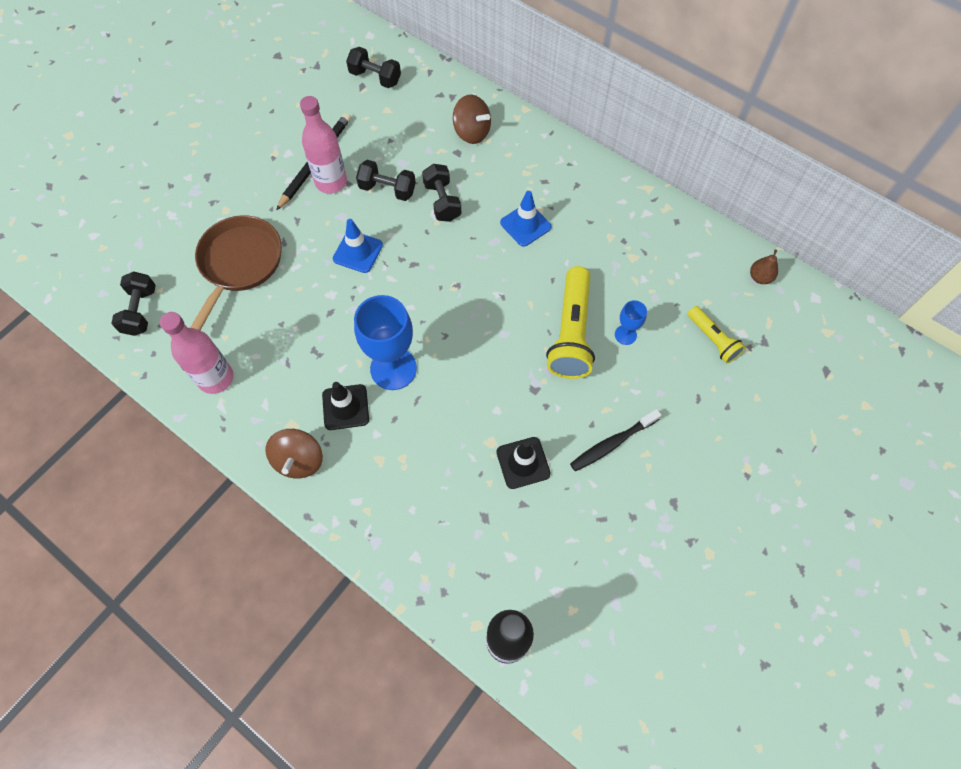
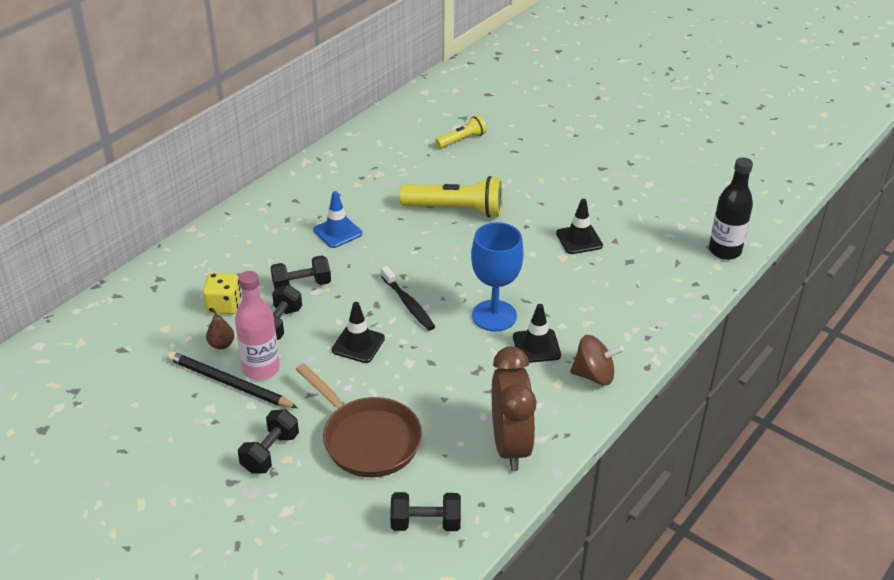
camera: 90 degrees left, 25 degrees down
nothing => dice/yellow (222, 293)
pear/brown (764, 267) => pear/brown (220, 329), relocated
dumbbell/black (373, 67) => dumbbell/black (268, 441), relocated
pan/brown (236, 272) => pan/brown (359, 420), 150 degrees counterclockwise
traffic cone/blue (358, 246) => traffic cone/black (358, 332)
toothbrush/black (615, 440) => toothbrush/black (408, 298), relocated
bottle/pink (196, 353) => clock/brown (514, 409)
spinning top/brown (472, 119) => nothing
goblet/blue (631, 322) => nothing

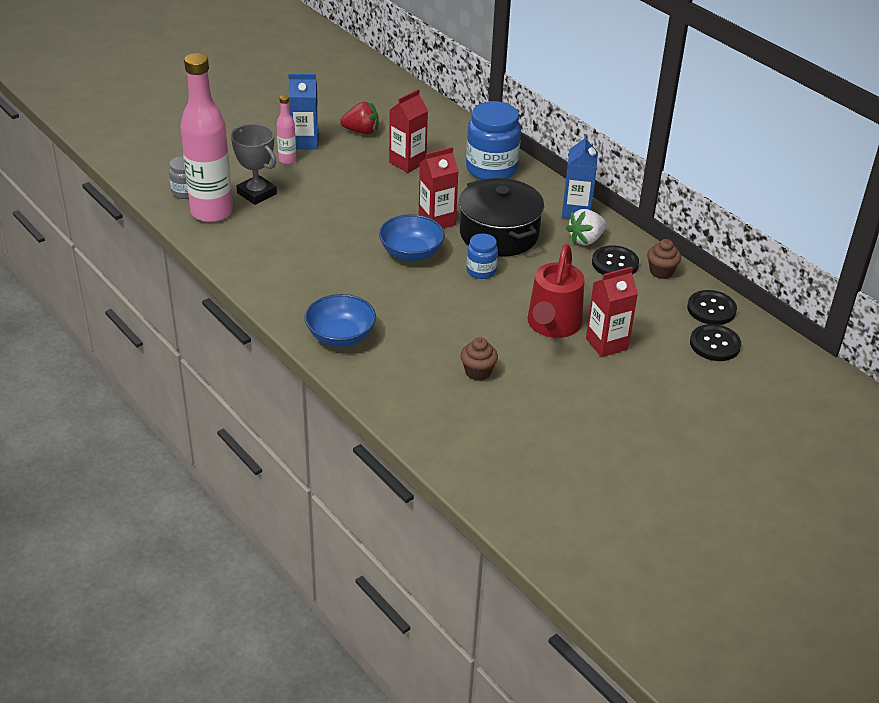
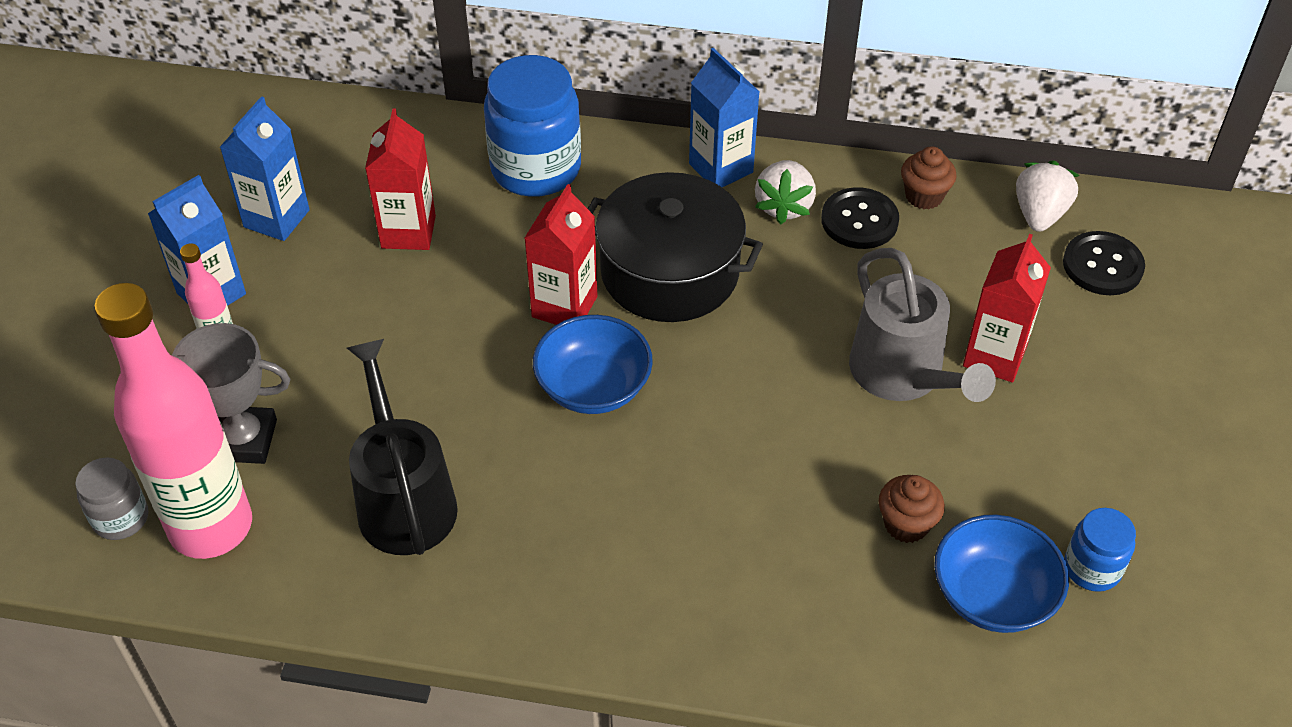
camera: 40 degrees left, 10 degrees up
strawberry/red (359, 118) => carton/blue (265, 168)
nothing => watering can/black (402, 447)
watering can/red (556, 291) => watering can/grey (922, 325)
bowl/blue (340, 320) => bowl/blue (1001, 574), relocated
button/black (712, 307) => strawberry/white (1048, 196)
jar/blue (482, 256) => jar/blue (1100, 550), relocated

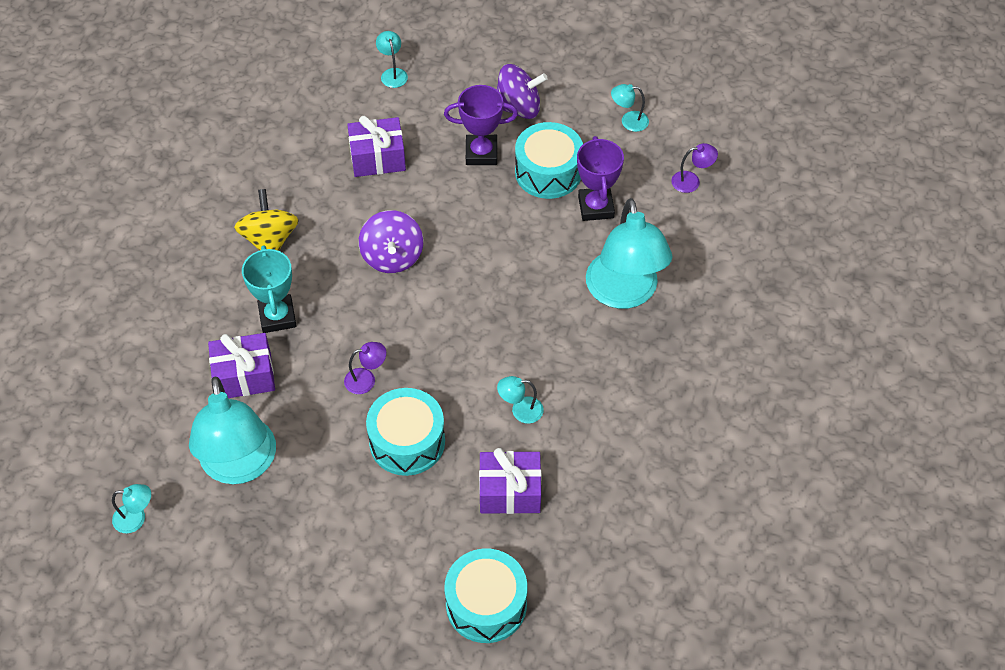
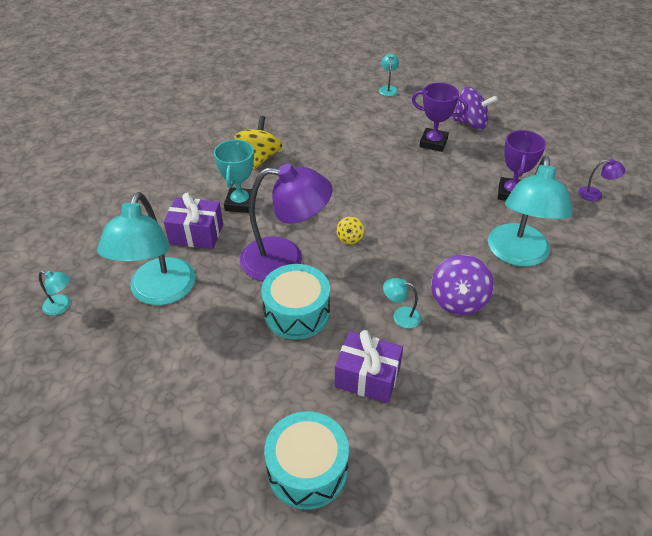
camera: 20 degrees right, 10 degrees down
lamp/purple (365, 368) => lamp/purple (286, 222), x2.43
nothing => spinning top/yellow (350, 230)
spinning top/purple (391, 241) => spinning top/purple (462, 285), relocated
gift/purple (376, 146) => nothing
drum/turquoise (549, 160) => nothing
lamp/turquoise (630, 108) => nothing

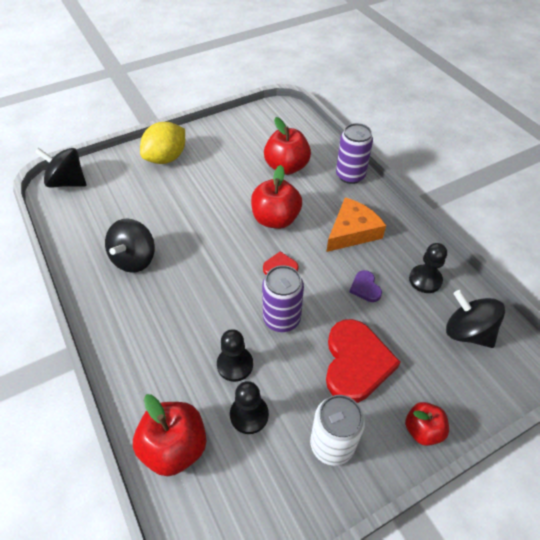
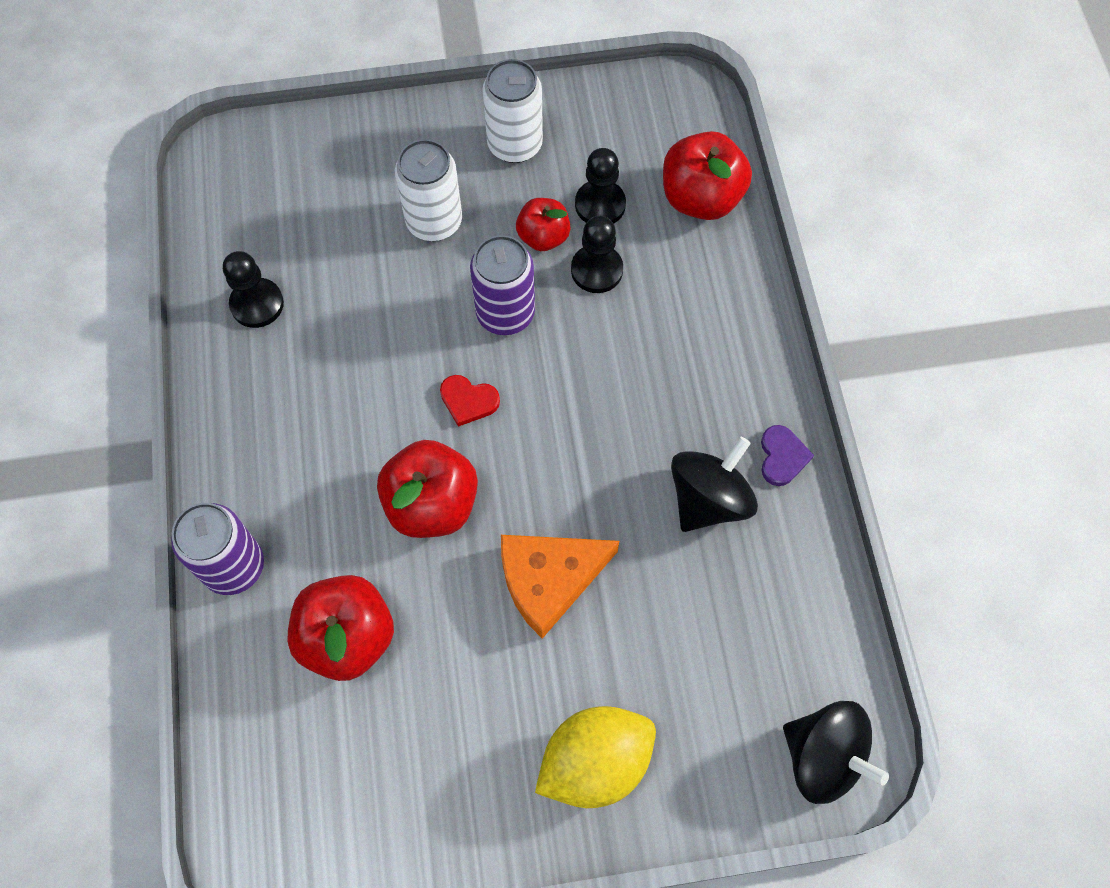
camera: 160 degrees left, 15 degrees up
heart/red (363, 361) => can/white (428, 190)
cheese/orange (356, 224) => cheese/orange (560, 587), relocated
apple/red (427, 424) => apple/red (543, 224), relocated
heart/purple (366, 286) => heart/purple (787, 455), relocated
spinning top/black (475, 319) => nothing

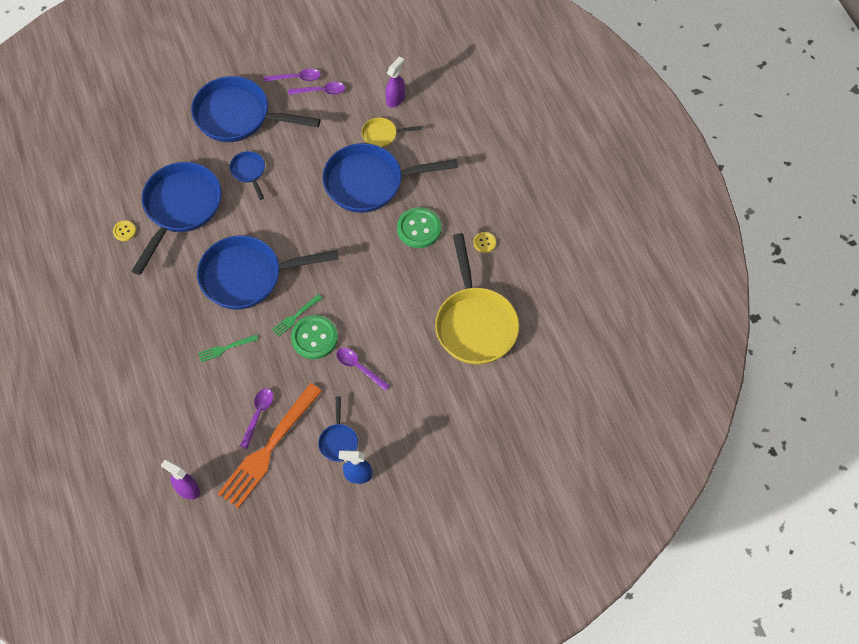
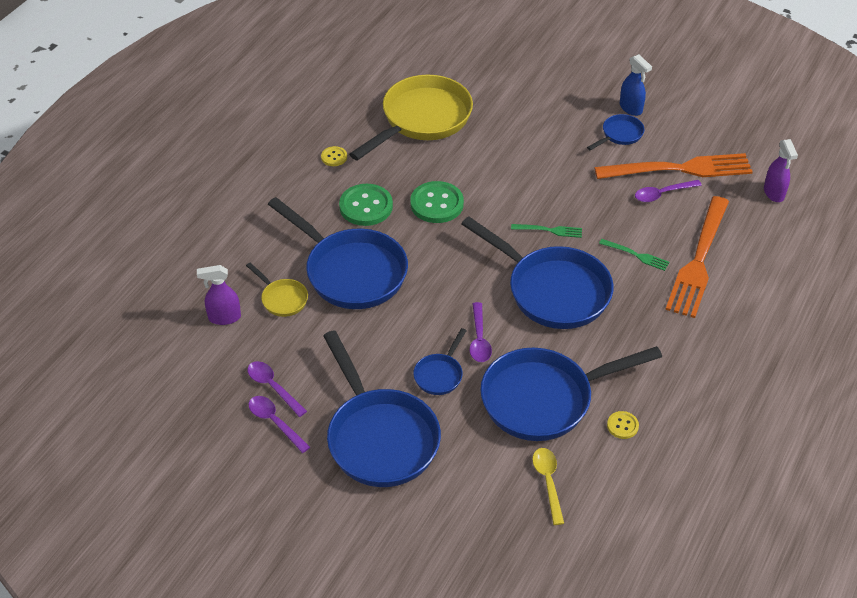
camera: 130 degrees left, 15 degrees down
button/green (314, 337) => button/green (437, 202), relocated
spoon/purple (363, 369) => spoon/purple (480, 332), relocated
nothing => spoon/yellow (548, 486)
nothing => fork/orange (697, 257)

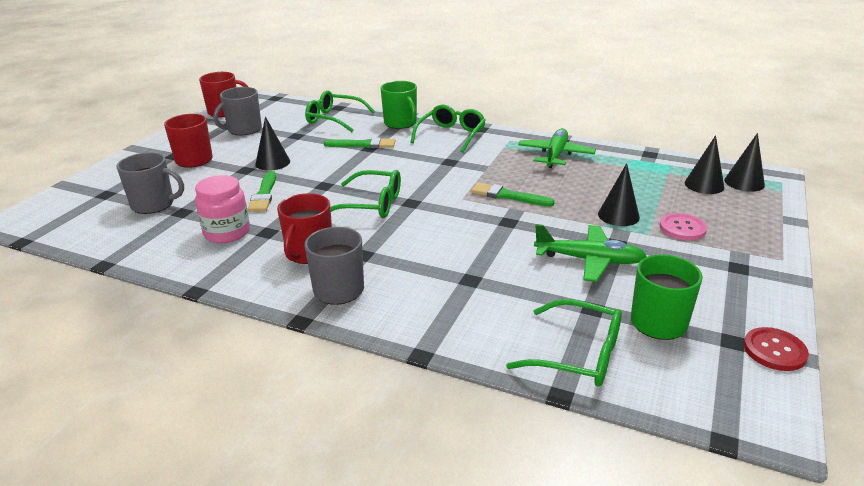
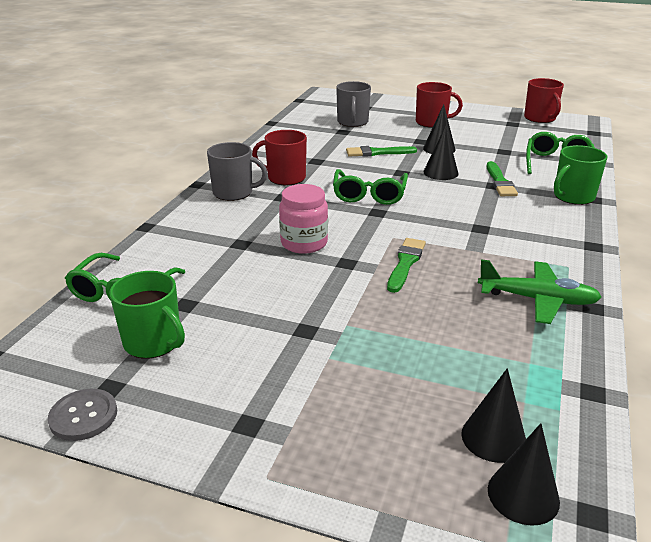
camera: 85 degrees right, 0 degrees up
button/red (776, 349) => button/grey (82, 415)
jar/pink (222, 209) => jar/pink (303, 219), relocated
cone/black (619, 194) => cone/black (441, 152), relocated
mug/grey (238, 111) => nothing
glasses/green (448, 129) => nothing
plane/green (590, 253) => nothing
button/pink (683, 226) => nothing

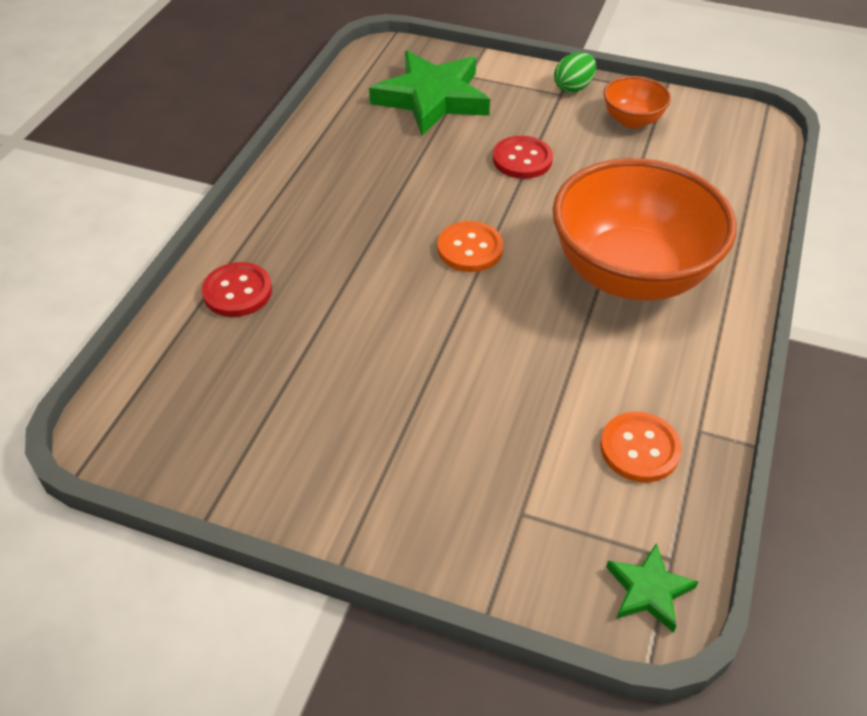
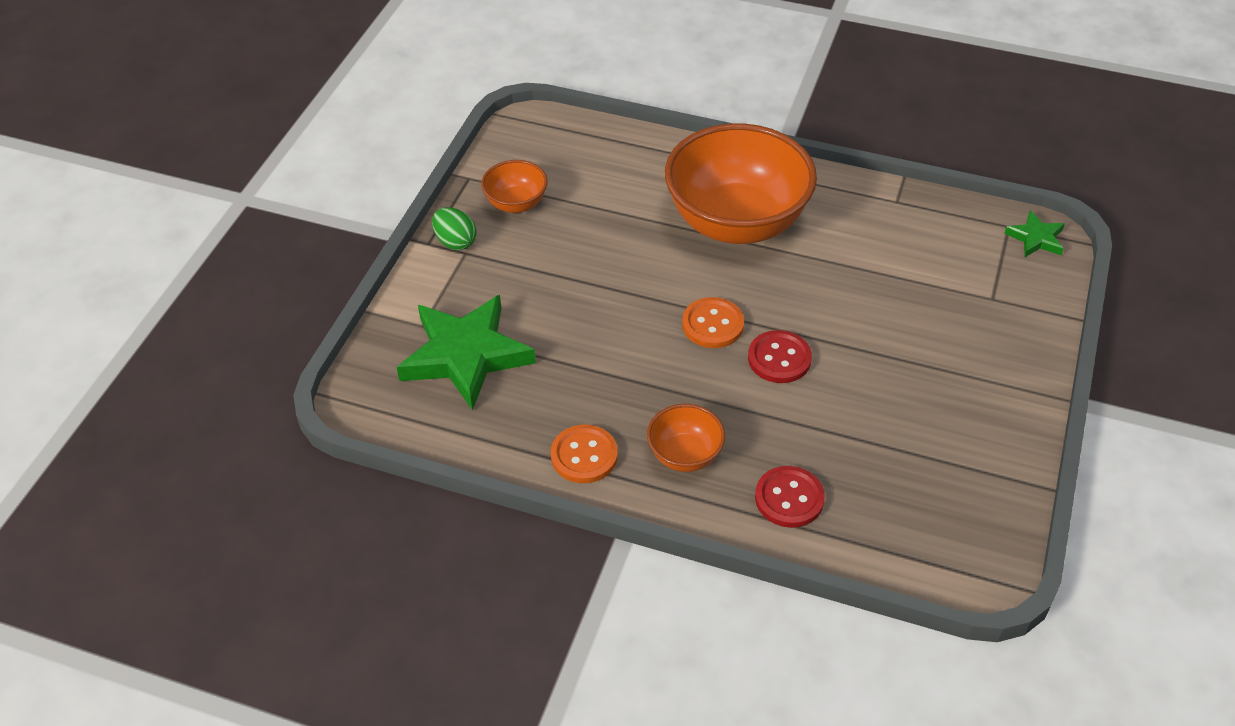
camera: 90 degrees left, 0 degrees up
button/orange (641, 447) => button/orange (584, 454), relocated
nothing => bowl/orange (686, 438)
button/red (523, 157) => button/red (780, 356), relocated

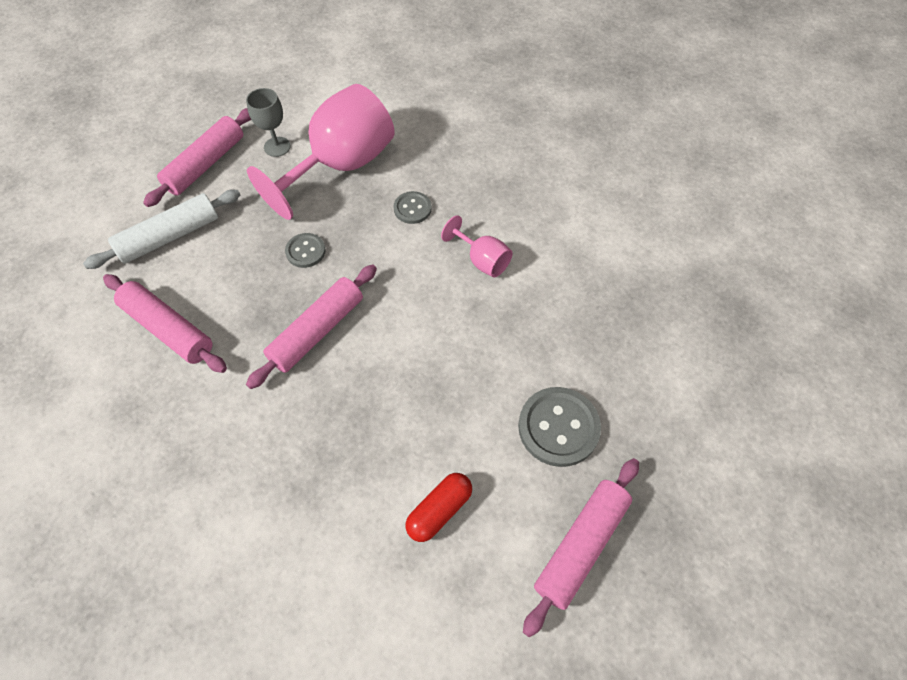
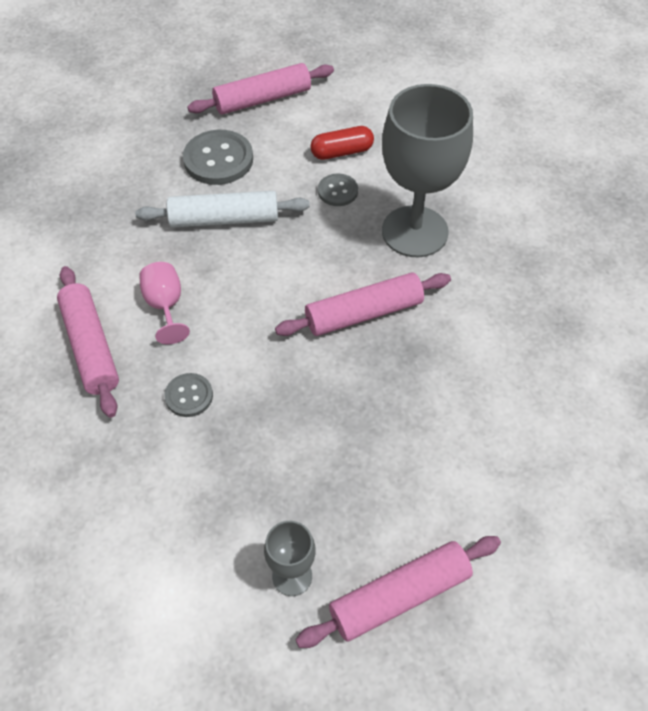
camera: 150 degrees left, 5 degrees down
rolling pin/pink (165, 323) => rolling pin/pink (88, 342), relocated
rolling pin/white (161, 229) => rolling pin/white (222, 209), relocated
button/grey (305, 250) => button/grey (338, 190), relocated
nothing => goblet/grey (427, 170)
goblet/pink (321, 152) => nothing

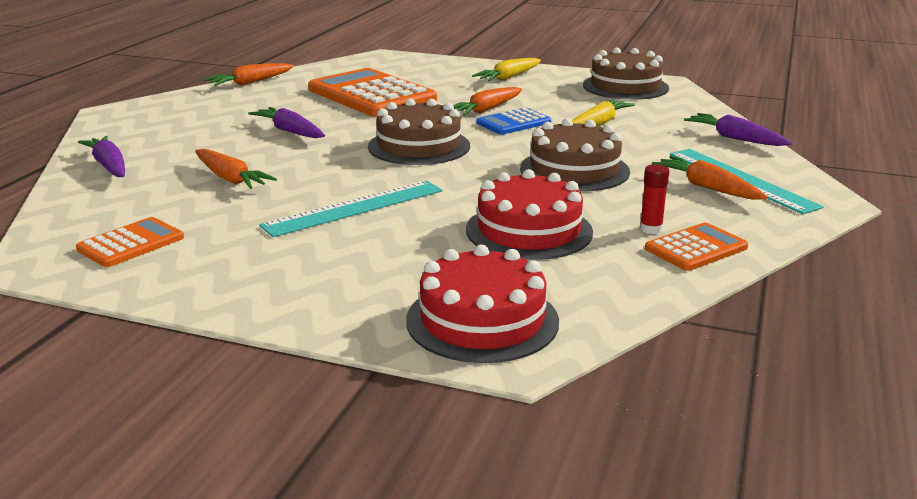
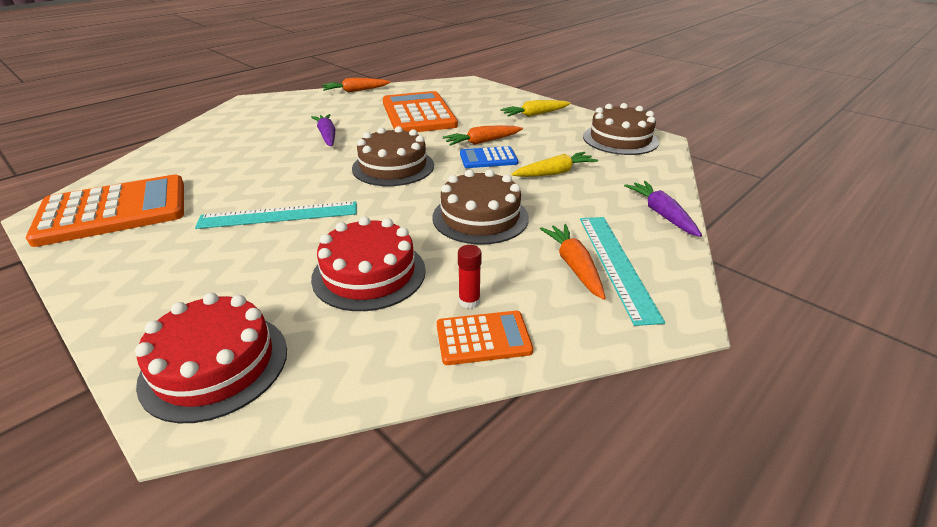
camera: 25 degrees right, 10 degrees up
calculator/orange (130, 242) => calculator/orange (105, 210), x2.00
carrot/purple (101, 156) => nothing
carrot/orange (236, 169) => nothing

